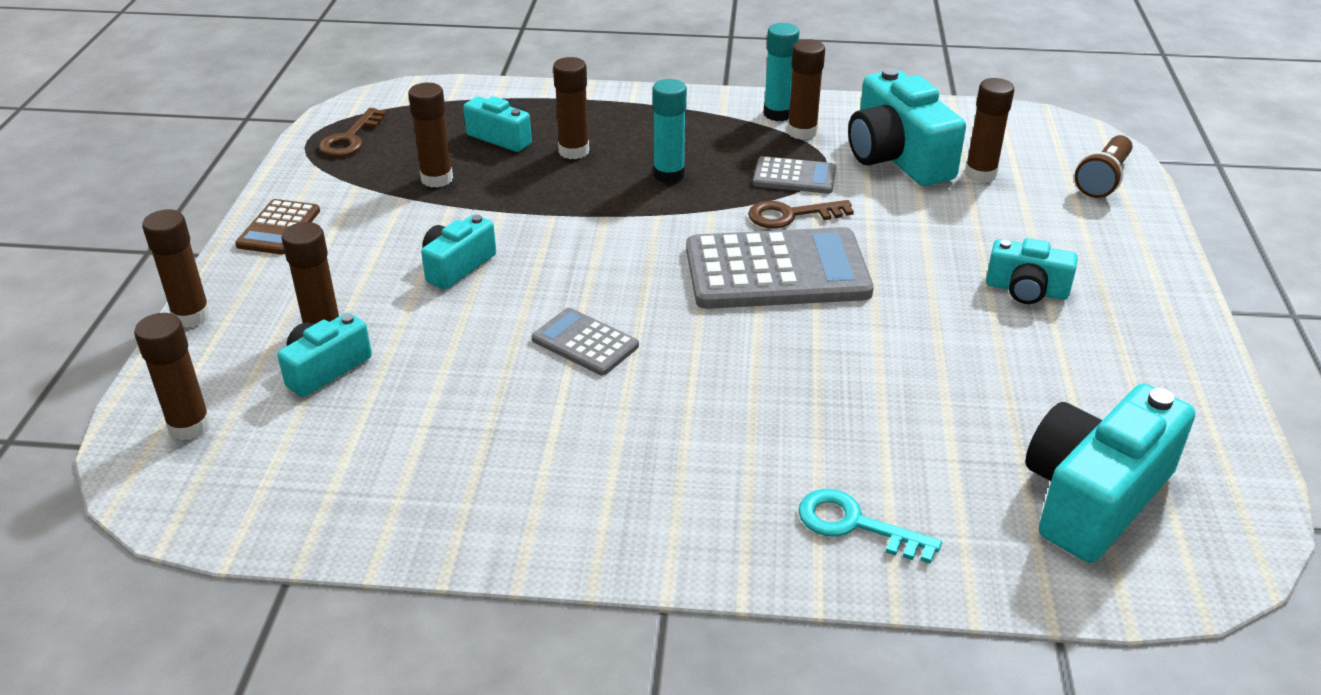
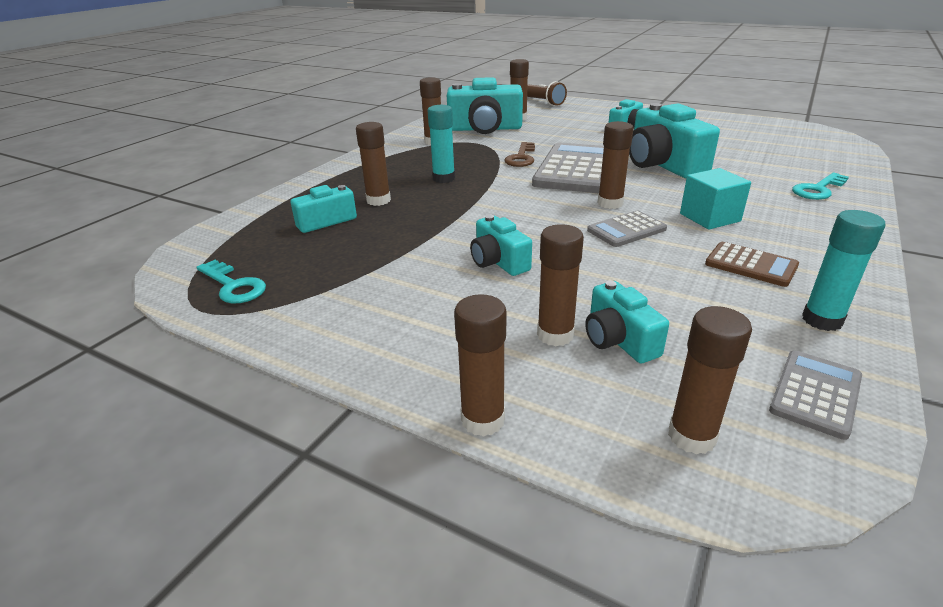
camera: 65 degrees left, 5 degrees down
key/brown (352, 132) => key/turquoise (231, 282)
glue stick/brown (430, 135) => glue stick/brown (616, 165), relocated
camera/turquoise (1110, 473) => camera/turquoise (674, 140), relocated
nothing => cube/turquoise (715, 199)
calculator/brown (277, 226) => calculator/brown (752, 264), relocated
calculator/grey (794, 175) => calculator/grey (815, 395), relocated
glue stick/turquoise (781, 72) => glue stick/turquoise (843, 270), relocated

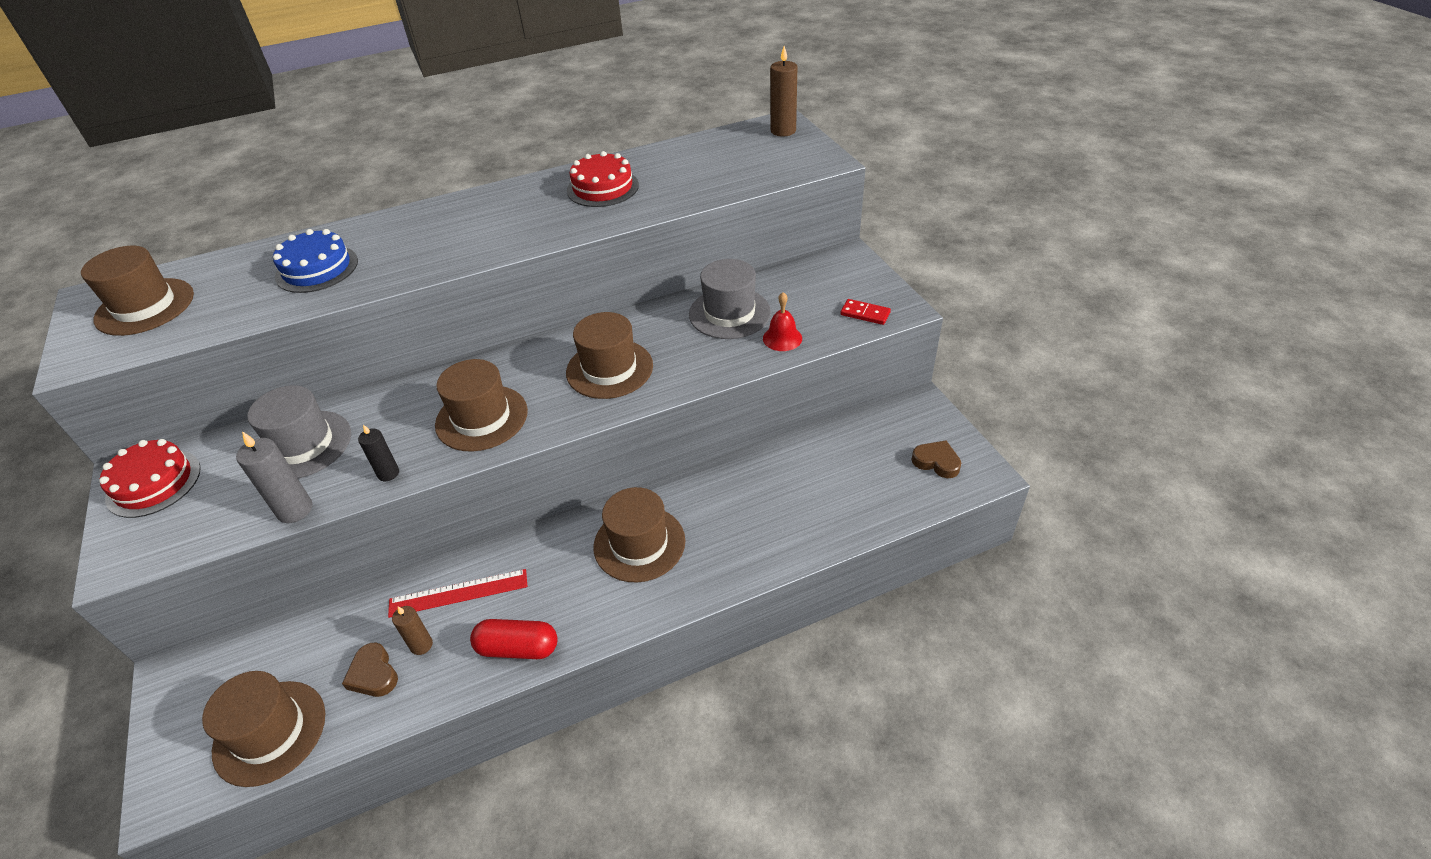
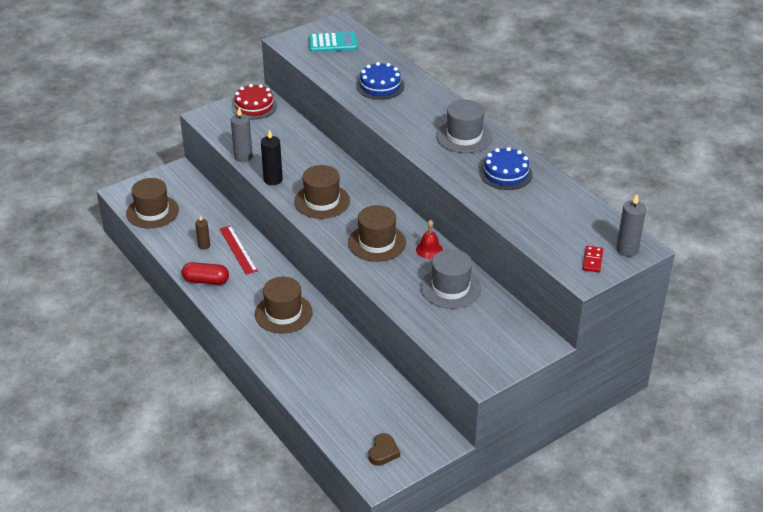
camera: 75 degrees right, 5 degrees down
capsule/red (514, 639) => capsule/red (205, 273), 75 degrees counterclockwise
candle/black (378, 452) => candle/black (272, 157), x1.56
hat/brown (137, 291) => calculator/turquoise (333, 42)
bell/red (782, 321) => bell/red (429, 239), relocated
hat/grey (299, 431) => hat/grey (464, 126), relocated
cake/red (603, 179) => cake/blue (506, 168)
domino/red (865, 312) => domino/red (593, 259), relocated
candle/brown (783, 91) => candle/grey (631, 225)
heart/brown (370, 670) => nothing

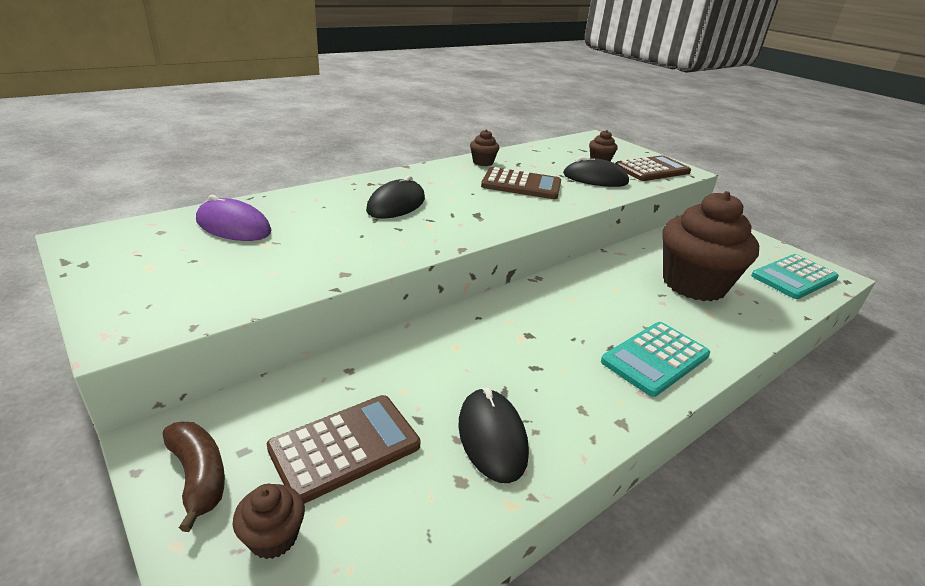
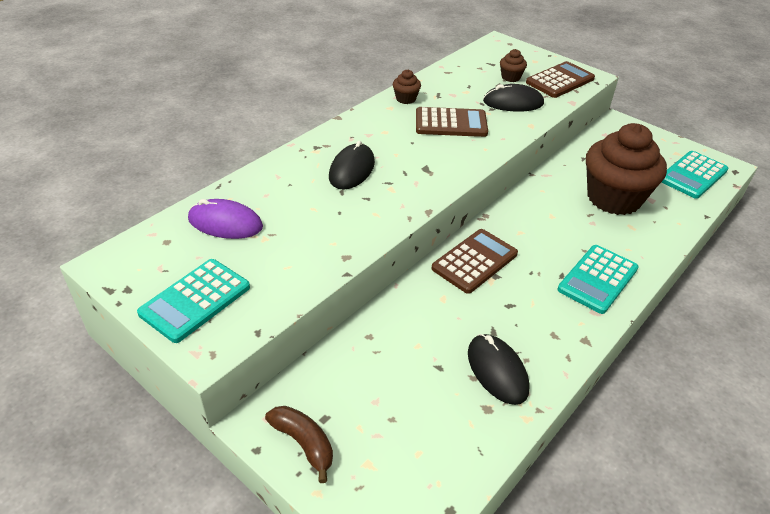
camera: 10 degrees left, 10 degrees up
nothing => calculator/turquoise (193, 301)
calculator/brown (344, 449) => calculator/brown (474, 261), relocated
cupcake/brown (269, 521) => nothing

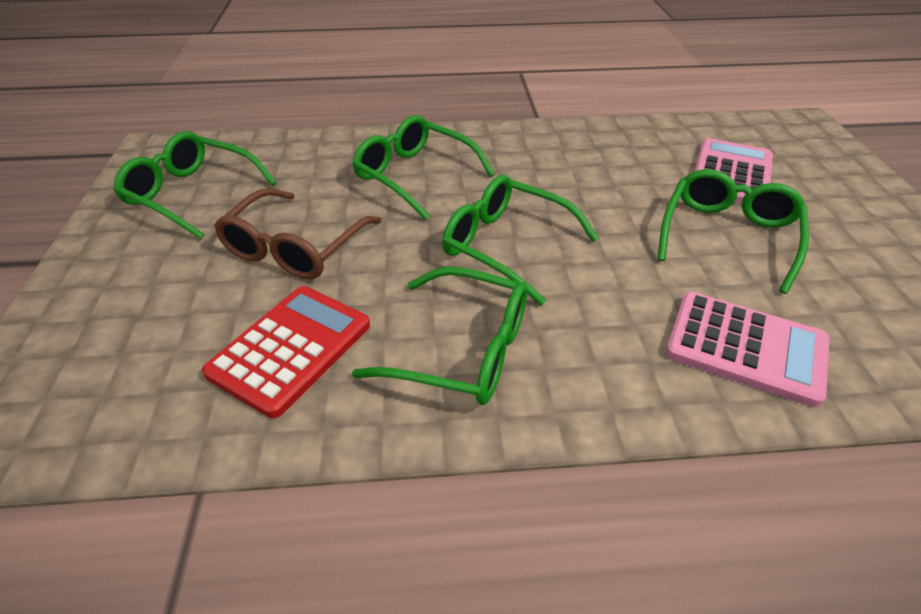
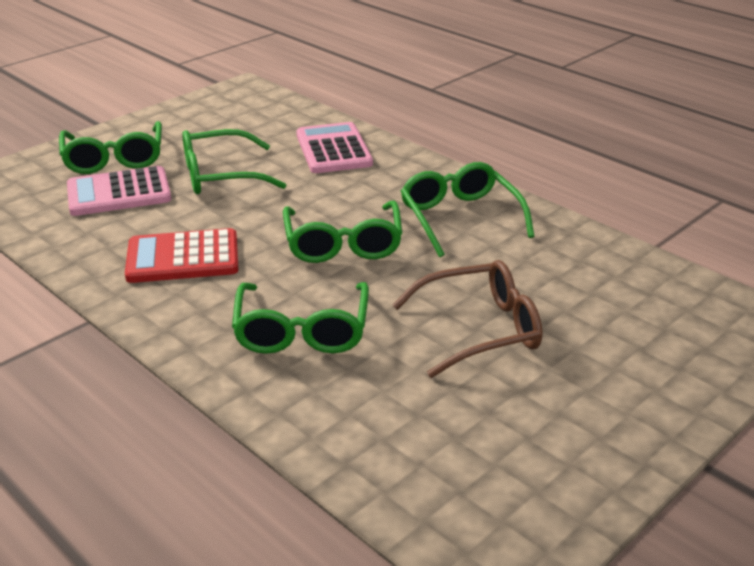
camera: 130 degrees left, 10 degrees down
glasses/green (195, 185) => glasses/green (110, 147), relocated
calculator/red (286, 352) => calculator/red (181, 255), relocated

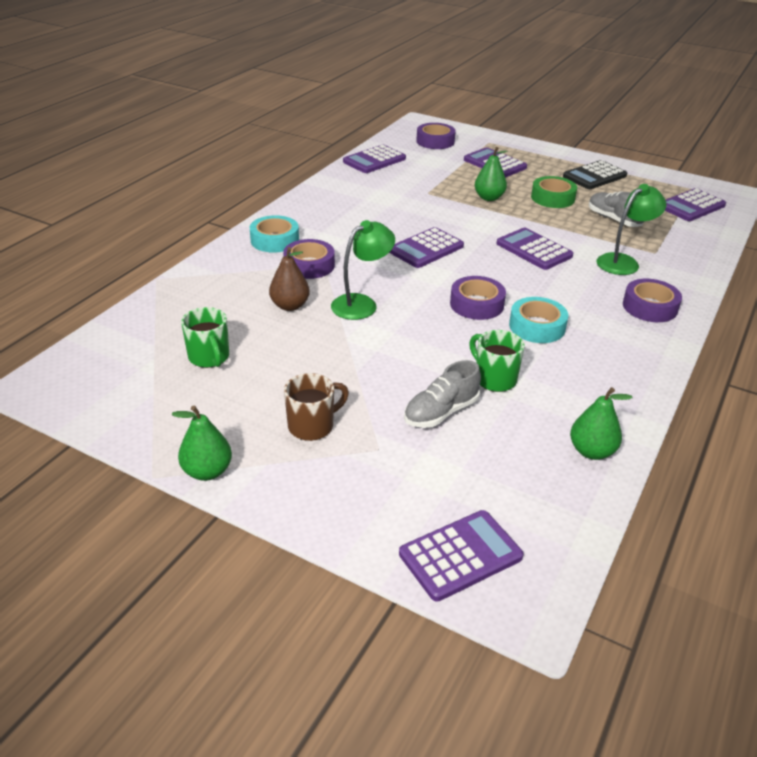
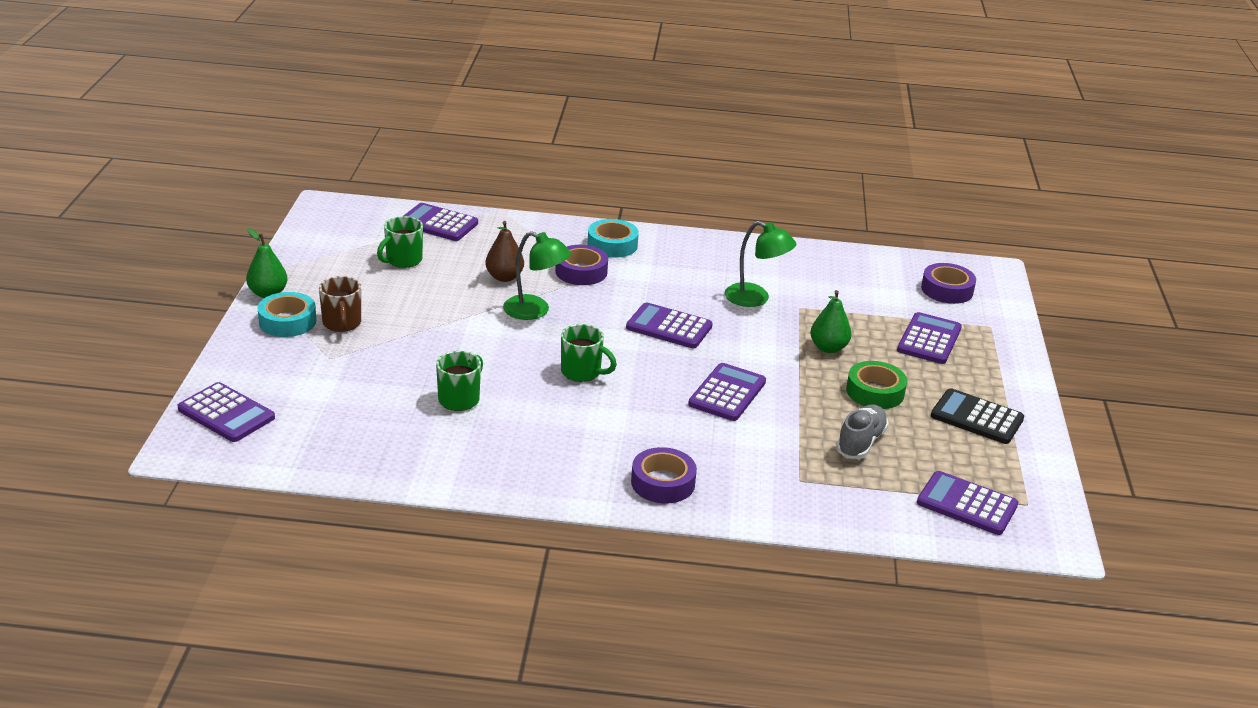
camera: 65 degrees right, 5 degrees down
tape/turquoise (538, 320) => tape/turquoise (287, 314), relocated
mug/brown (316, 407) => mug/brown (340, 304), 45 degrees clockwise
calculator/purple (374, 159) => calculator/purple (441, 222), relocated
tape/purple (478, 298) => mug/green (589, 353)
lamp/green (632, 229) => lamp/green (760, 264), relocated
shoe/grey (442, 394) => nothing
pear/green (601, 423) => nothing

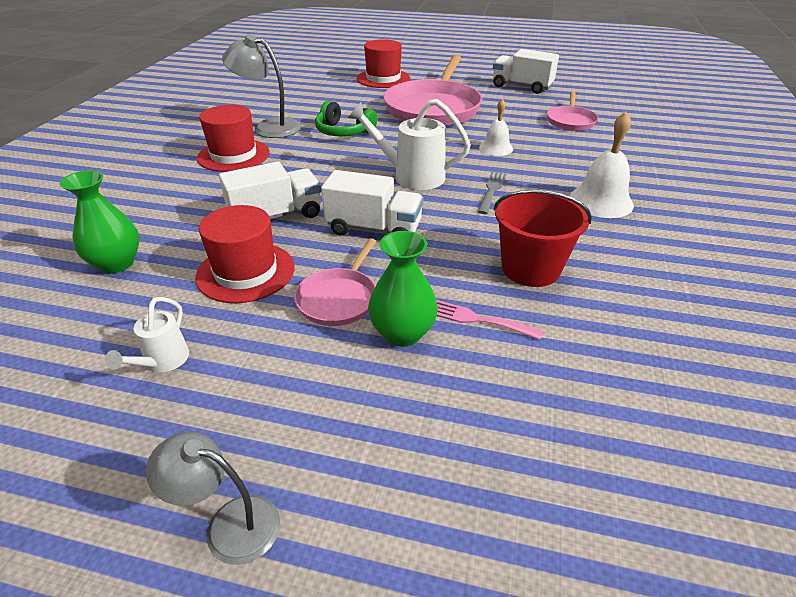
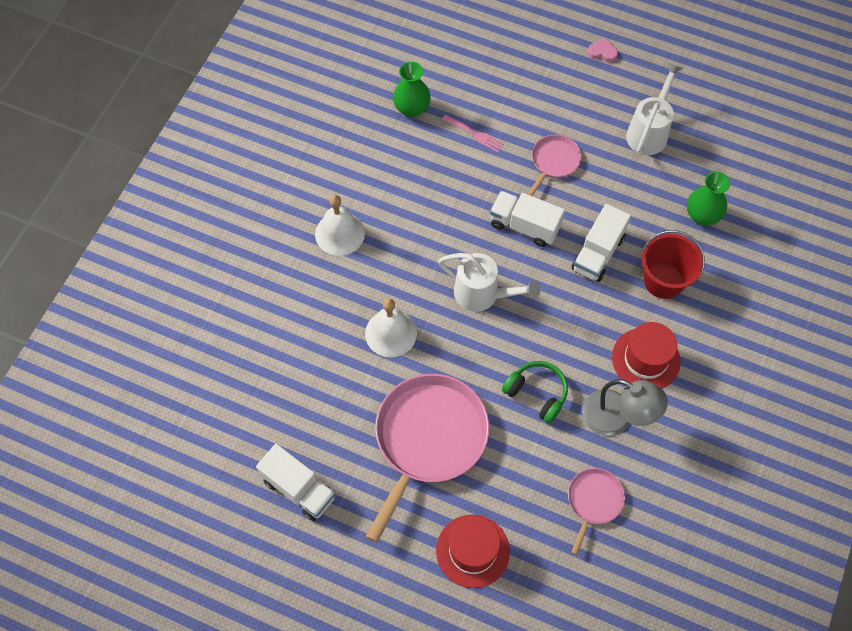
camera: 170 degrees left, 25 degrees up
bell/white (496, 127) => bell/white (391, 328), x1.57
vase/green (403, 289) => vase/green (412, 89), relocated
pan/pink (572, 111) => pan/pink (596, 511), relocated
truck/white (270, 190) => truck/white (601, 243), 45 degrees counterclockwise
lamp/grey (213, 498) => heart/pink (603, 50)
watering can/white (147, 334) => watering can/white (654, 109), x1.80
bucket/red (542, 238) => bucket/red (673, 264), relocated
hat/red (245, 254) => nothing
fork/grey (492, 192) => nothing

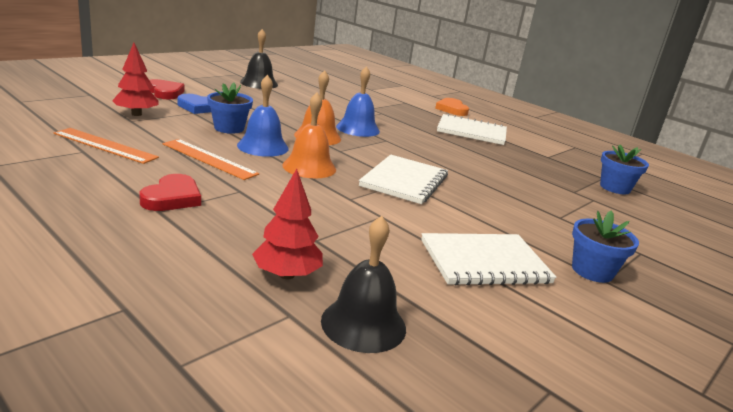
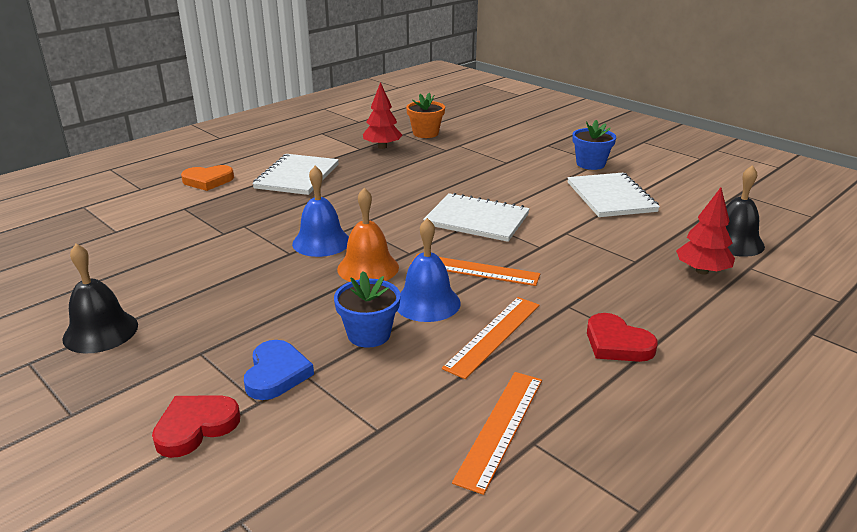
camera: 85 degrees left, 5 degrees up
tree/red (135, 79) => tree/red (382, 115), relocated
flower pot/blue (624, 169) => flower pot/orange (425, 115)
bell/orange (309, 135) => ruler/orange (475, 270)
heart/red (170, 192) => heart/red (622, 337), 150 degrees counterclockwise

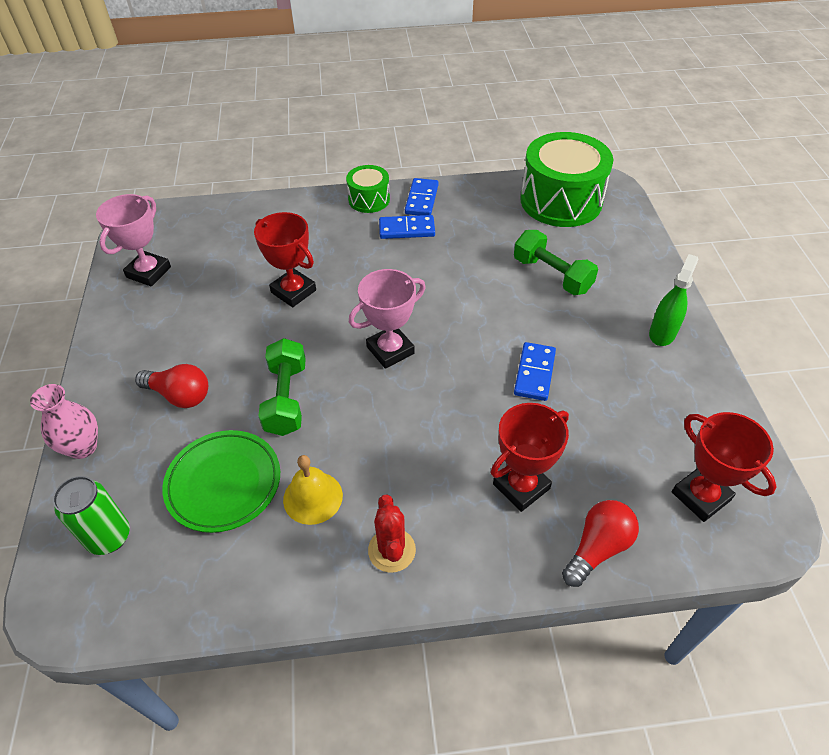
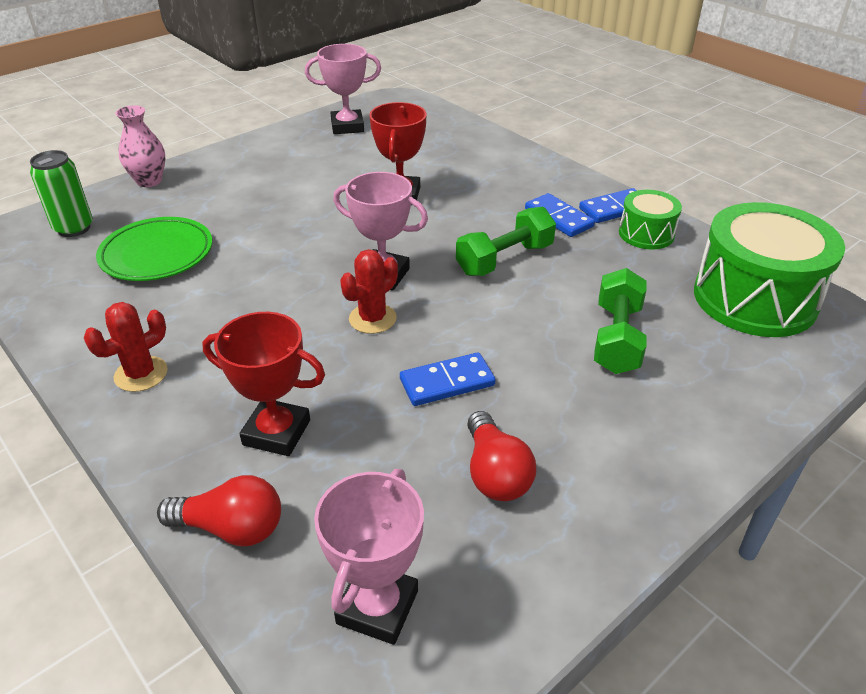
camera: 55 degrees right, 10 degrees down
trophy/red (724, 467) => trophy/pink (369, 557)
nothing => cactus/red (369, 291)
dumbbell/green (282, 387) => dumbbell/green (506, 241), relocated
light bulb/red (171, 386) => light bulb/red (501, 456), relocated
drum/green (368, 189) => drum/green (650, 220), relocated
bell/yellow (313, 490) => nothing
spray bottle/green (674, 300) => nothing

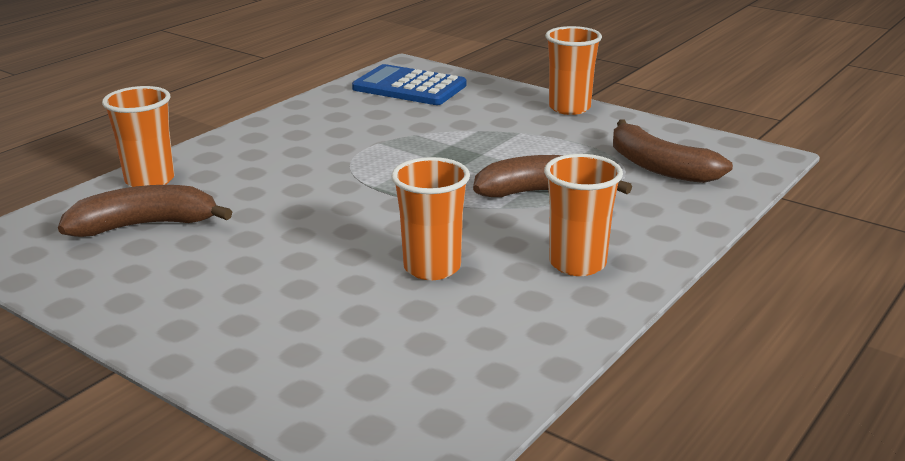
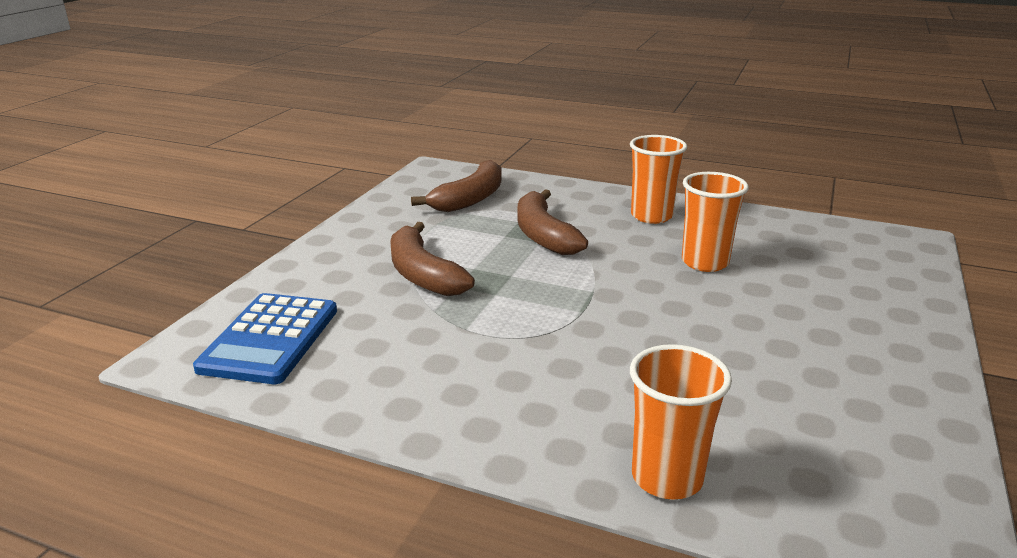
camera: 105 degrees left, 0 degrees up
banana/brown (145, 211) => banana/brown (432, 259), relocated
cup/orange (573, 70) => nothing

